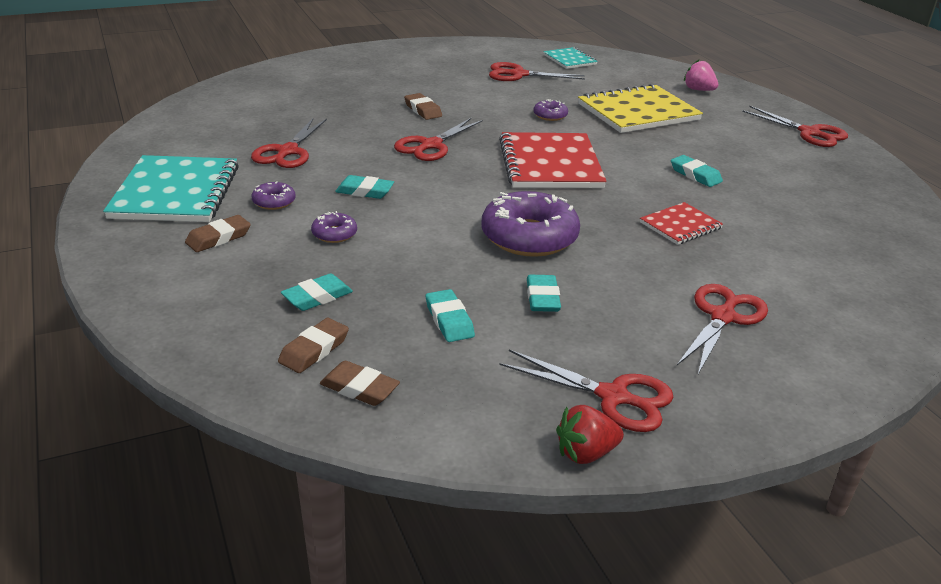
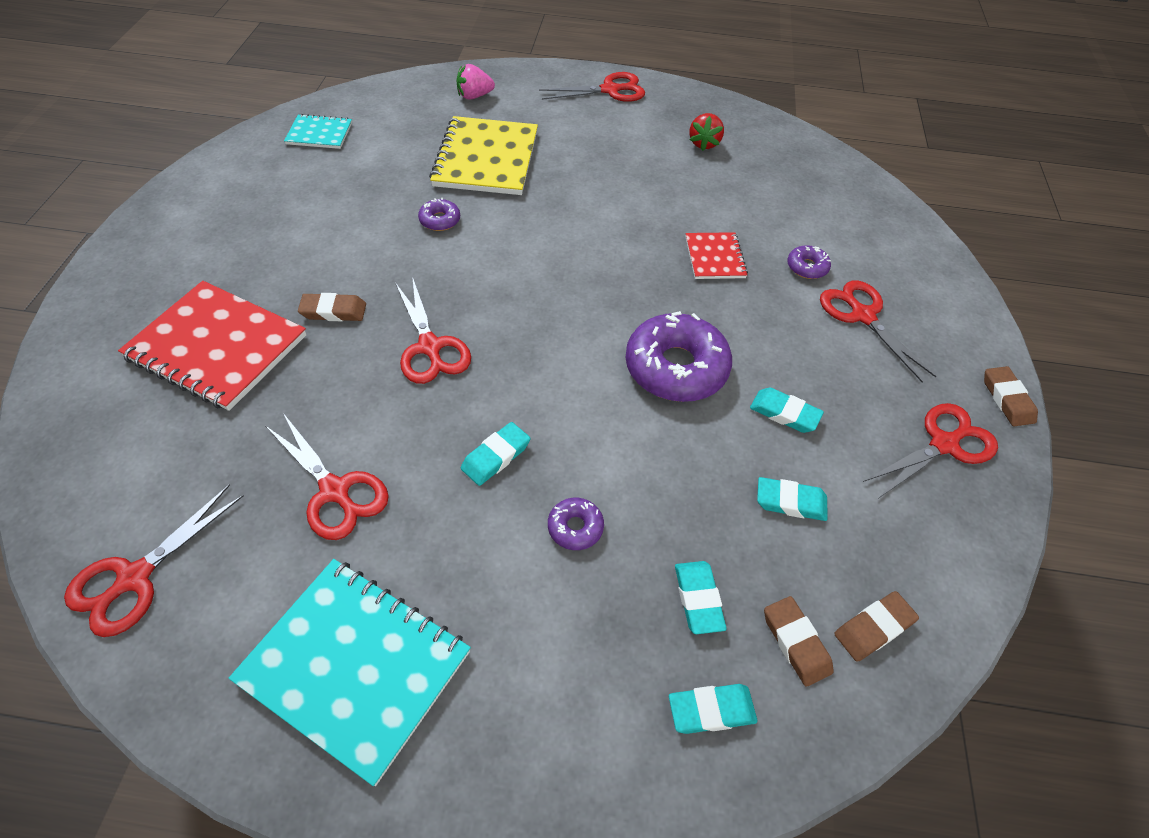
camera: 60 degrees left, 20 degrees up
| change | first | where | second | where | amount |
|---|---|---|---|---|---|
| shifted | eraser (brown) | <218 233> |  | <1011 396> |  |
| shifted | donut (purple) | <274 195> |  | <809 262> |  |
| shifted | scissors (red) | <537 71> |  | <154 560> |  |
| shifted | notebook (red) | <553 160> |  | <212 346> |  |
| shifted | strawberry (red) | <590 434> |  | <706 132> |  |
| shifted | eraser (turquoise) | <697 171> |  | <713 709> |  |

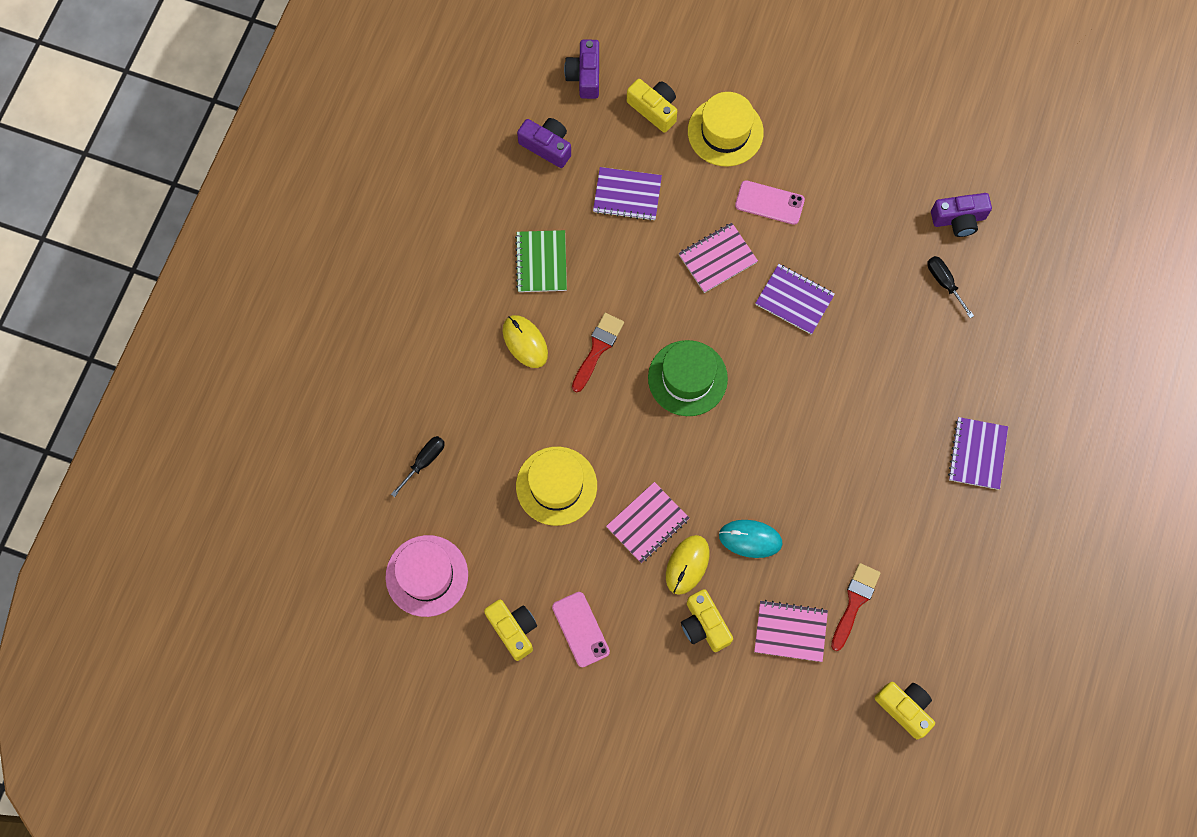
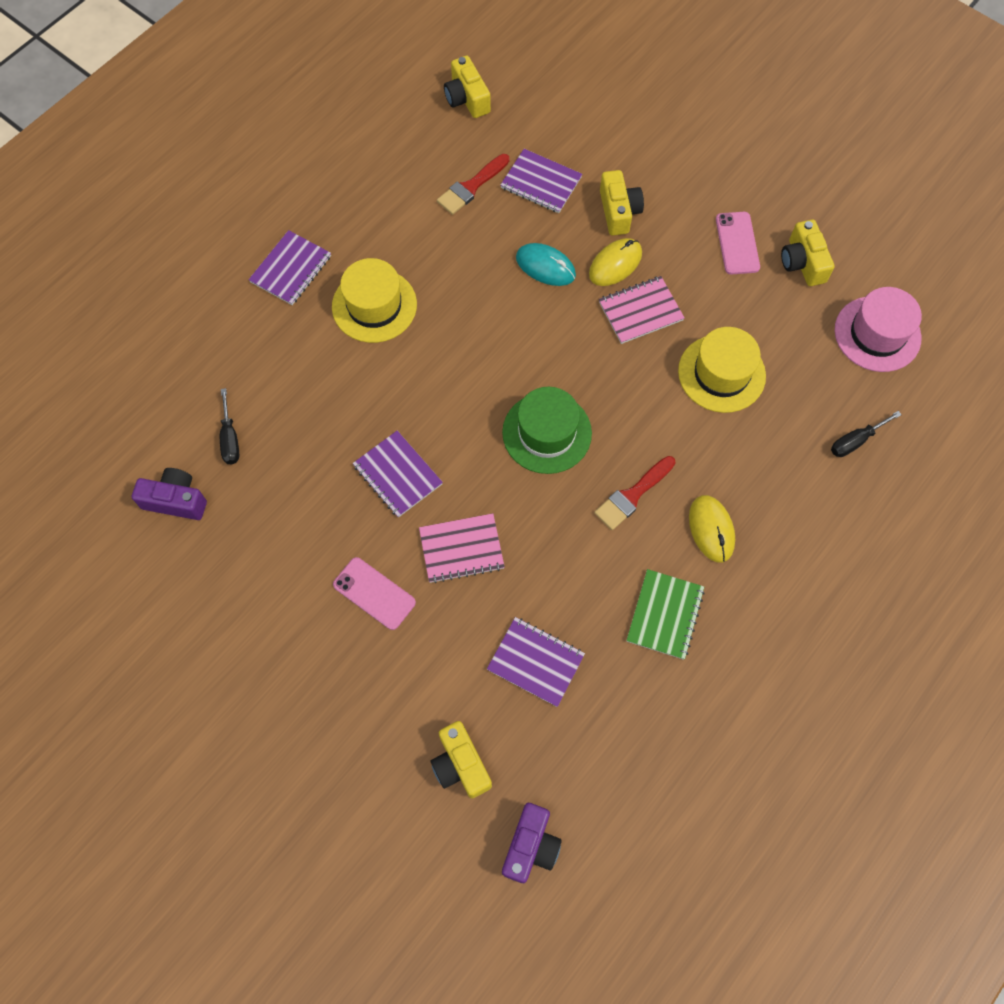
camera: 160 degrees left, 5 degrees down
| change | first | where | second | where | amount |
|---|---|---|---|---|---|
| gone | camera (purple) | <544 143> |  |  |  |
| shifted | hat (yellow) | <726 129> |  | <374 300> |  |
| repainted | notebook (pink) | <791 631> | notebook (purple) | <541 181> |  |

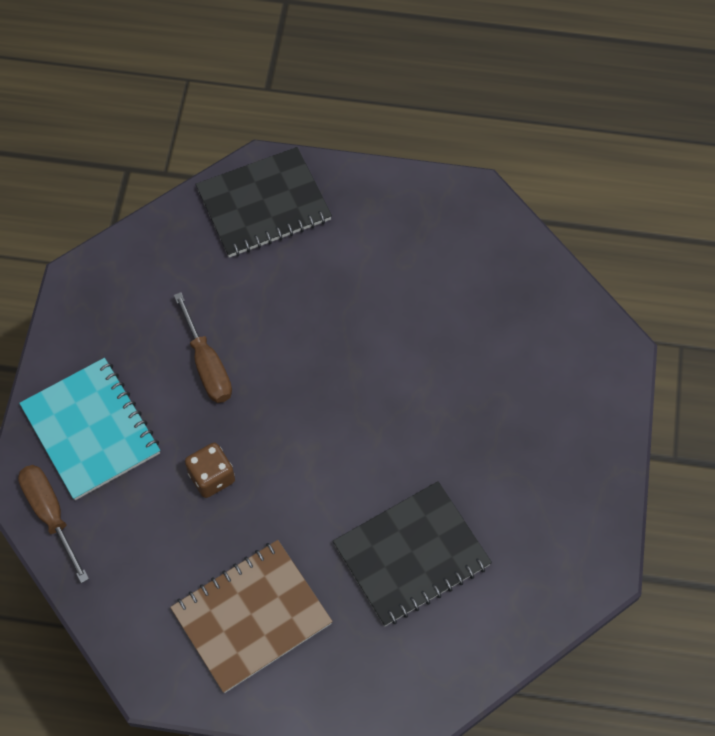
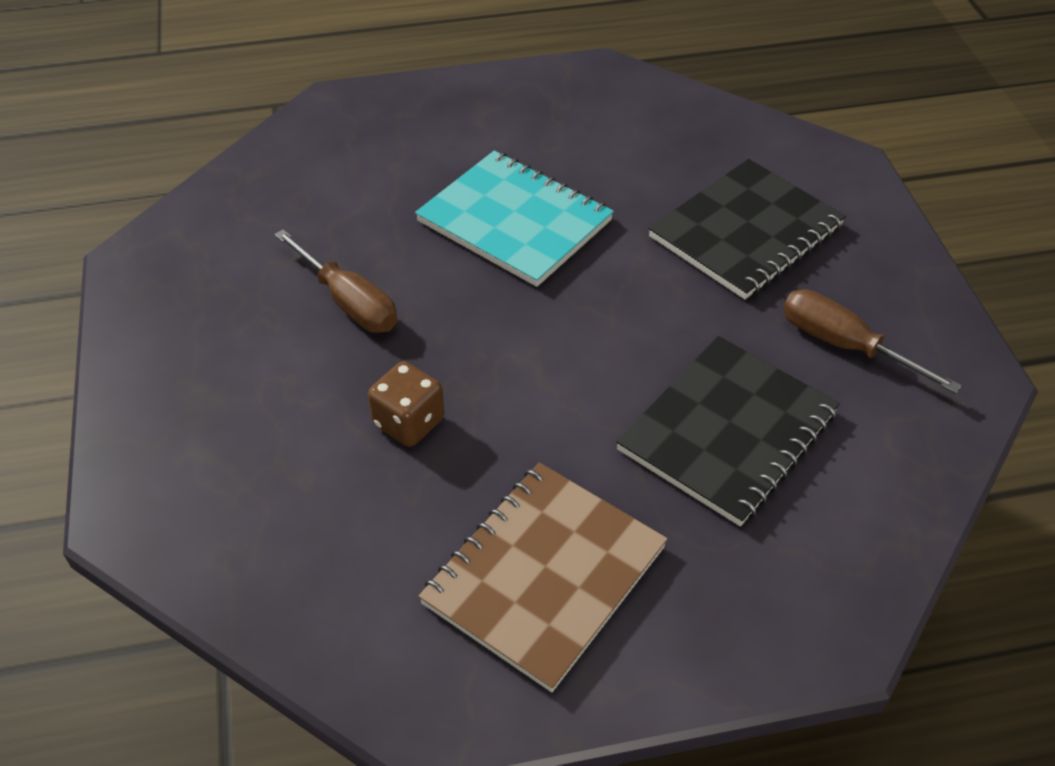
camera: 20 degrees left, 15 degrees down
| change | first | where | second | where | amount |
|---|---|---|---|---|---|
| shifted | screwdriver (brown) | <53 524> |  | <872 342> |  |
| shifted | notebook (turquoise) | <89 429> |  | <514 219> |  |
| shifted | notebook (black) | <263 202> |  | <747 229> |  |

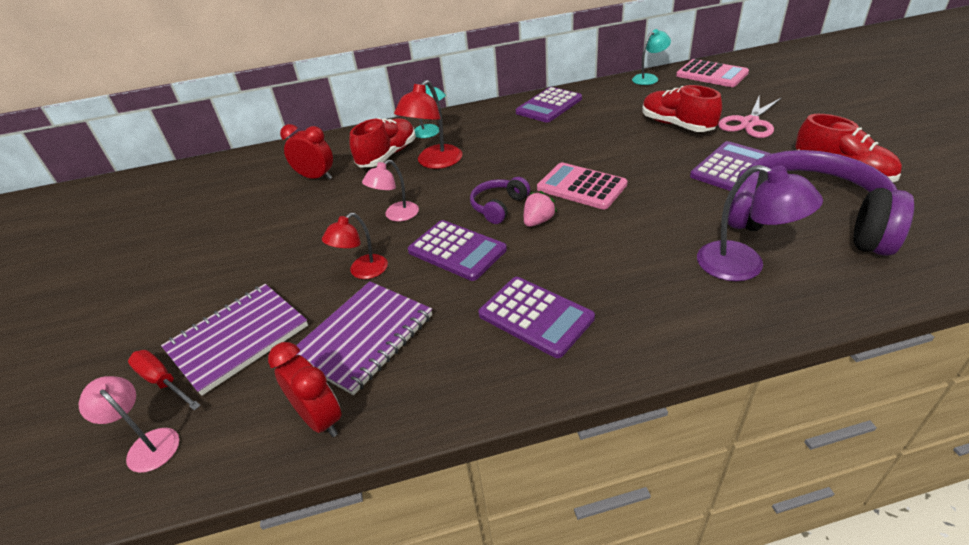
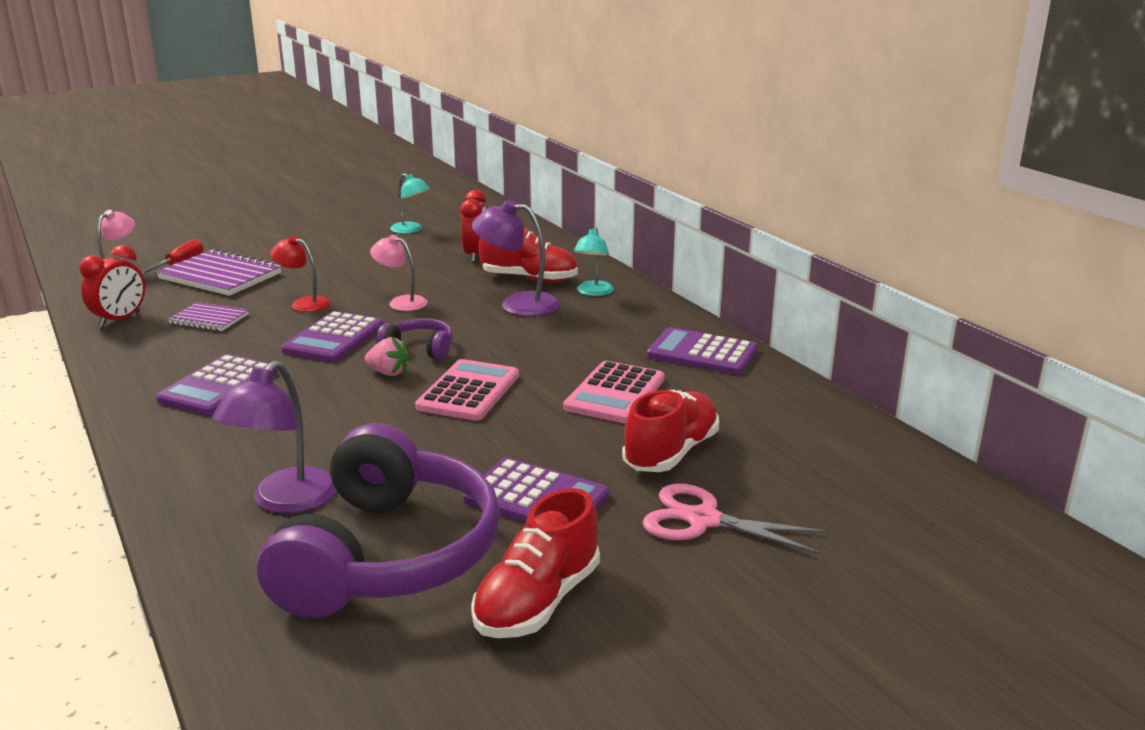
camera: 70 degrees right, 15 degrees down
| change | first | where | second | where | amount |
|---|---|---|---|---|---|
| scaled | notebook (purple) | <364 338> |  | <208 316> | x0.58 |
| repainted | lamp (red) | <428 124> | lamp (purple) | <516 258> |  |
| shifted | lamp (turquoise) | <651 57> |  | <410 203> |  |
| shifted | calculator (pink) | <712 73> |  | <613 392> |  |

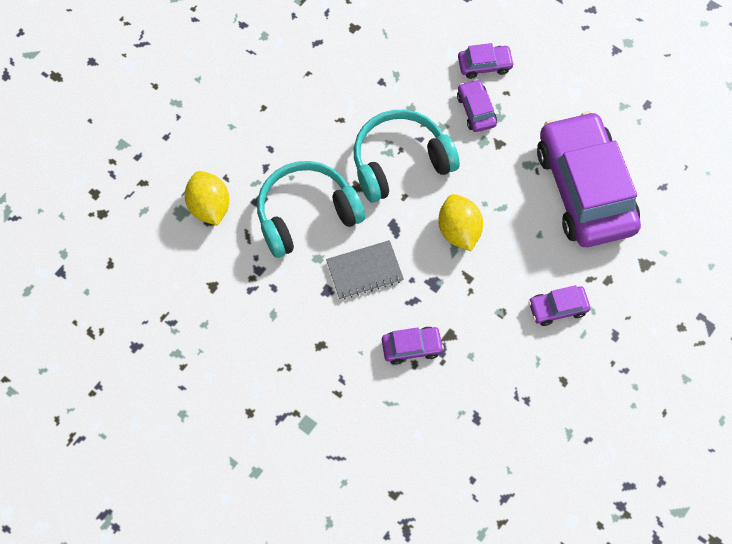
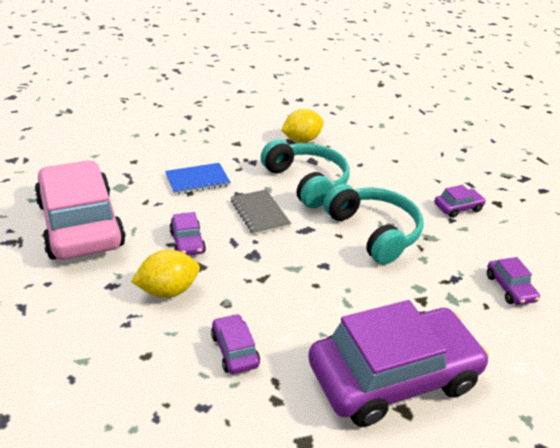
camera: 80 degrees right, 30 degrees down
| change | first | where | second | where | amount |
|---|---|---|---|---|---|
| shifted | lemon (yellow) | <460 222> |  | <165 274> |  |
| shifted | car (purple) | <477 105> |  | <460 201> |  |
| new |  |  | car (pink) | <80 210> |  |
| new |  |  | notebook (blue) | <198 179> |  |

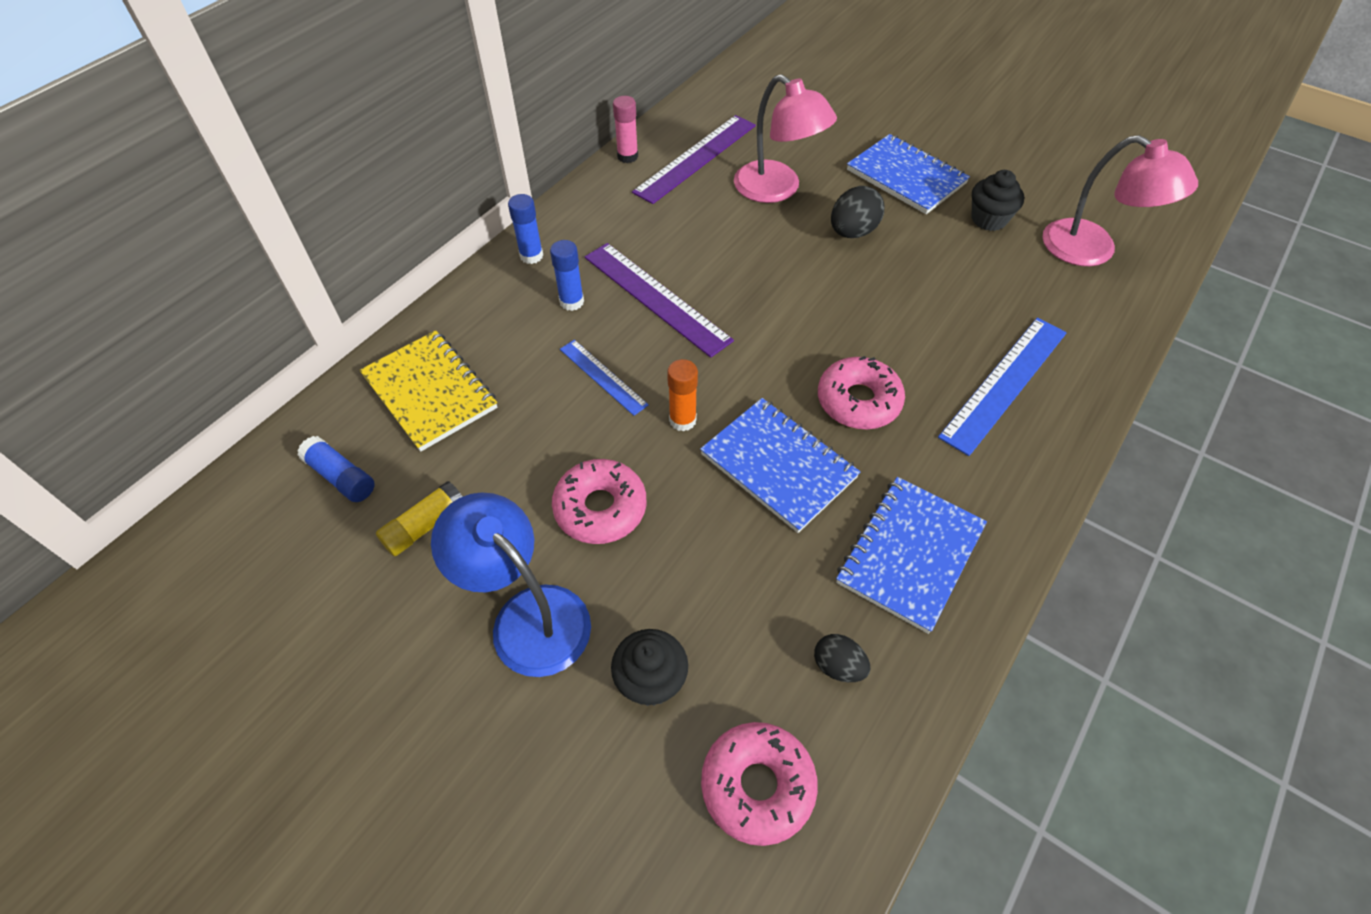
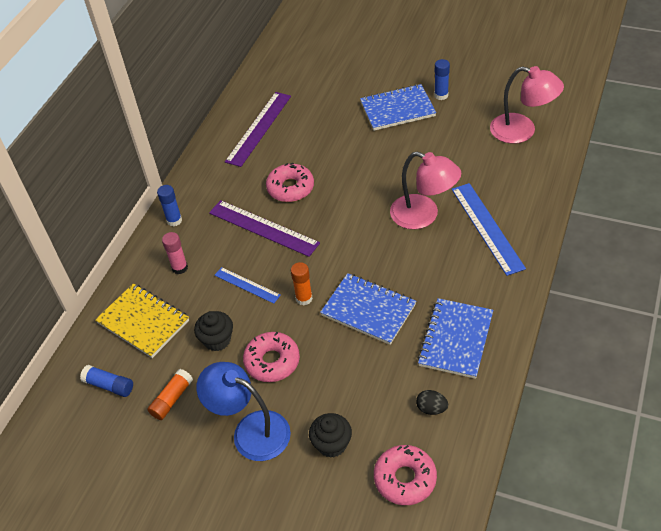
camera: 10 degrees left, 5 degrees down
| change | first | where | second | where | amount |
|---|---|---|---|---|---|
| repainted | glue stick (yellow) | <419 518> | glue stick (orange) | <170 394> |  |
| shifted | glue stick (blue) | <567 275> |  | <442 79> |  |
| shifted | glue stick (pink) | <625 129> |  | <175 253> |  |
| shifted | lamp (pink) | <785 138> |  | <425 190> |  |
| shifted | donut (pink) | <861 392> |  | <290 182> |  |
| gone | egg (black) | <857 212> |  |  |  |
| rotated | notebook (blue) | <908 174> |  | <398 107> | 45 degrees counterclockwise |
| rotated | ruler (blue) | <1002 387> |  | <489 229> | 45 degrees counterclockwise |
| shifted | cupcake (black) | <997 200> |  | <213 331> |  |

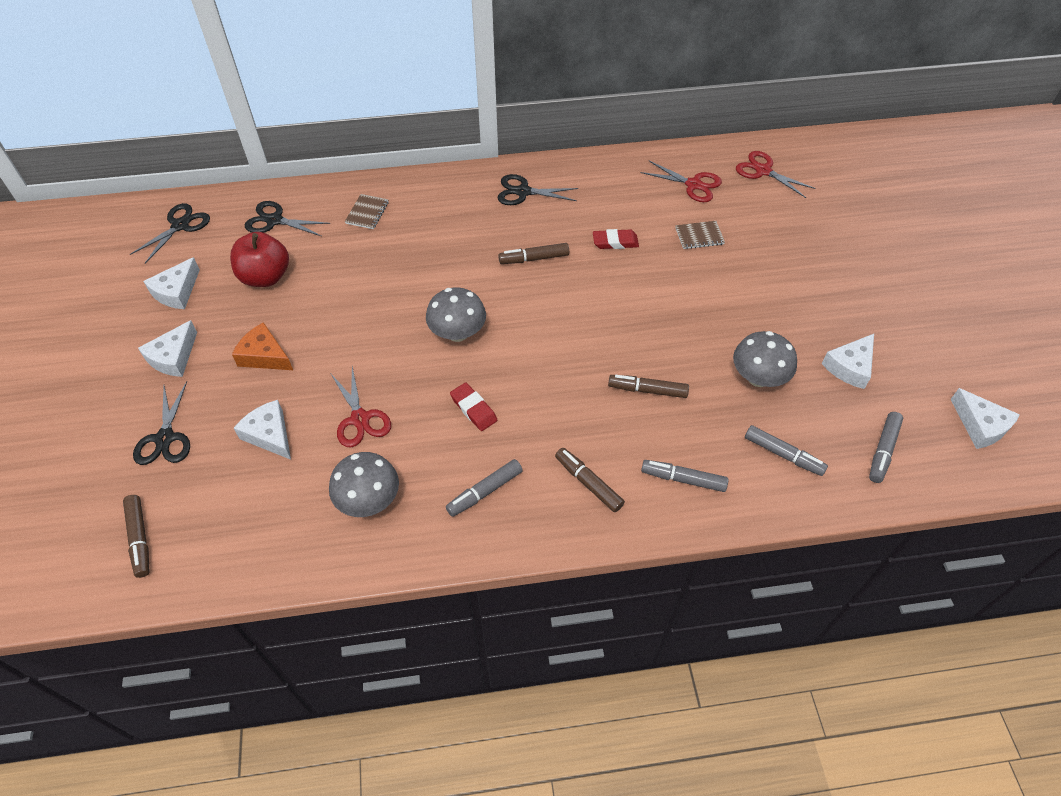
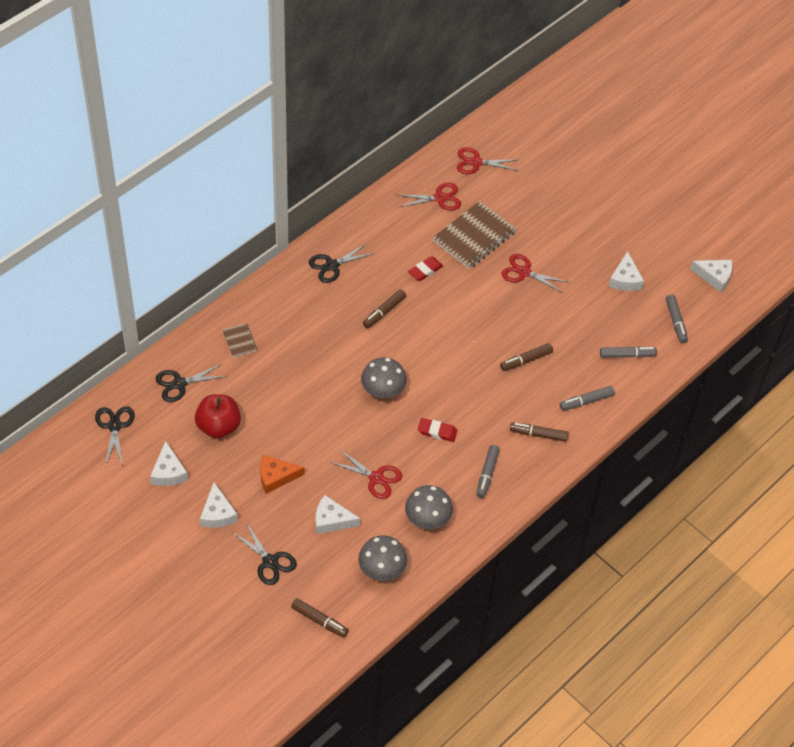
camera: 40 degrees left, 0 degrees up
| change | first | where | second | where | amount |
|---|---|---|---|---|---|
| scaled | notebook (brown) | <700 235> |  | <474 235> | x2.09 |
| shifted | mushroom (grey) | <765 359> |  | <382 558> |  |
| new |  |  | scissors (red) | <535 273> |  |

